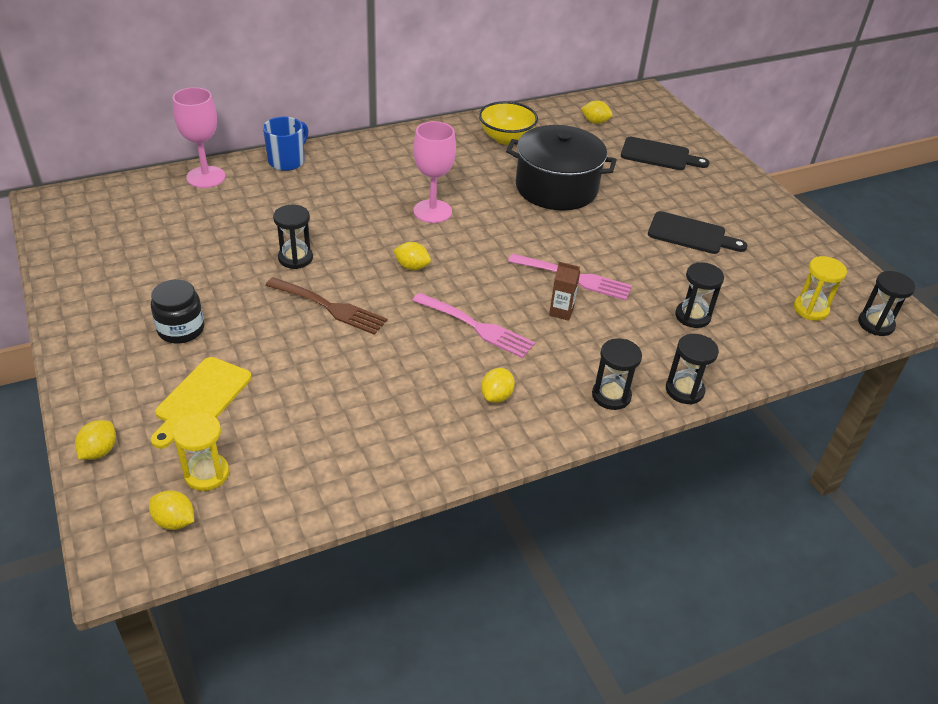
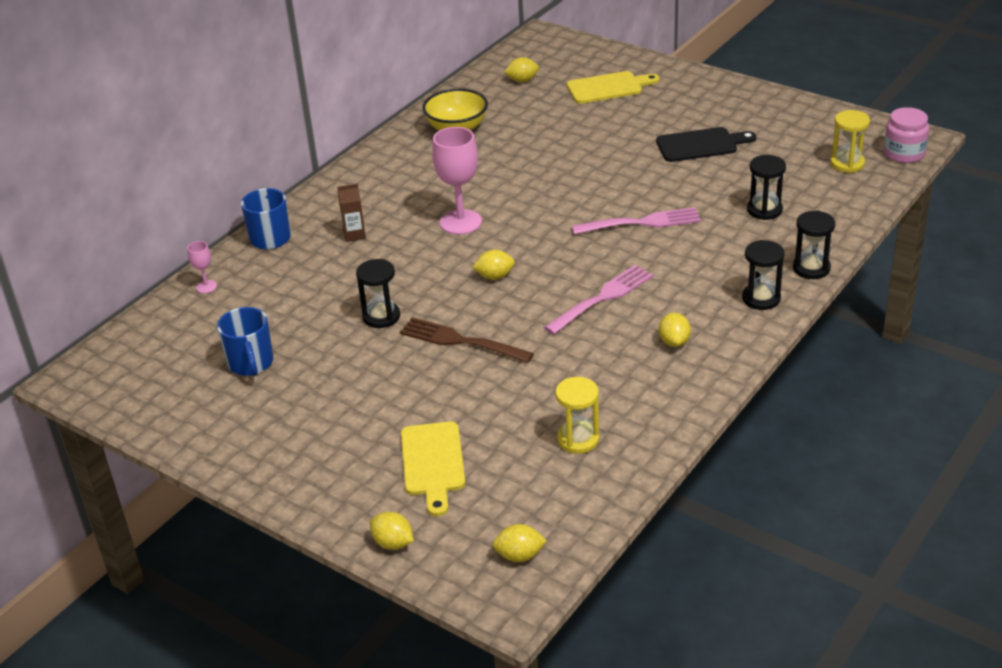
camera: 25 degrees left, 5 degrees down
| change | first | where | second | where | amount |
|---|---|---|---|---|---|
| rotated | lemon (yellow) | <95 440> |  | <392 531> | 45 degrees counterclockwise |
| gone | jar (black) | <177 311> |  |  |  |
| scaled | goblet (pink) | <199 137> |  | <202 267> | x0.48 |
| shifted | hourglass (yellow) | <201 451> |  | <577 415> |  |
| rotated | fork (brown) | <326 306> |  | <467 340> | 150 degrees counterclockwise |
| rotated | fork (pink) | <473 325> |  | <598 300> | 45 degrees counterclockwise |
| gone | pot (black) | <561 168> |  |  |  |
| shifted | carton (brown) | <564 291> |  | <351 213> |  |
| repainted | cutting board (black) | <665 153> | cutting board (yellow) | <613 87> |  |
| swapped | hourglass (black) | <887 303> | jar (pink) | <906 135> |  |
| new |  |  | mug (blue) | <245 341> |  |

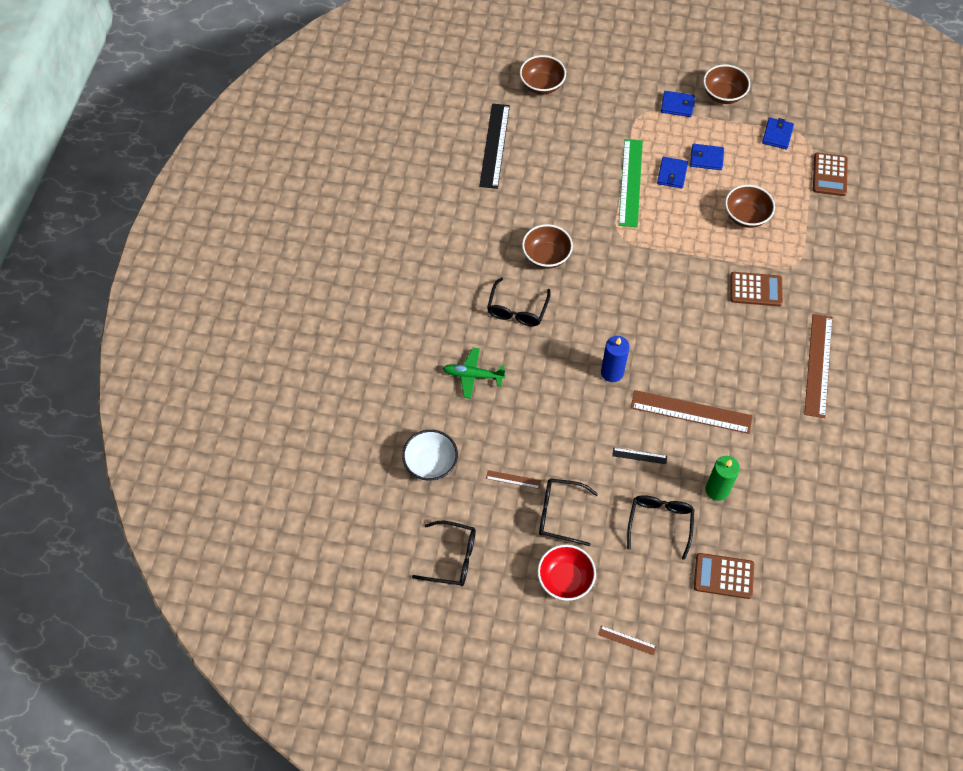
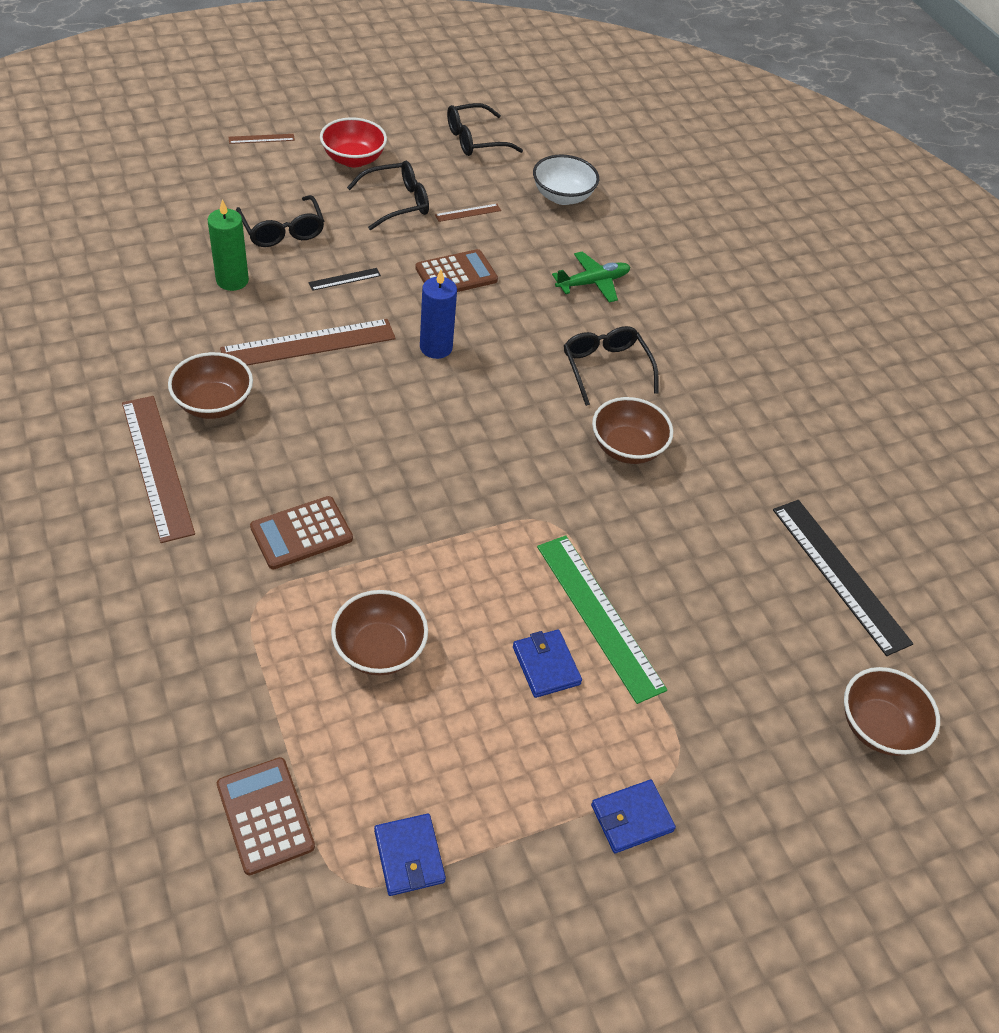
camera: 140 degrees right, 10 degrees down
| change | first | where | second | where | amount |
|---|---|---|---|---|---|
| gone | wallet (blue) | <707 157> |  |  |  |
| shifted | calculator (brown) | <724 576> |  | <456 270> |  |
| shifted | bowl (brown) | <726 84> |  | <210 385> |  |

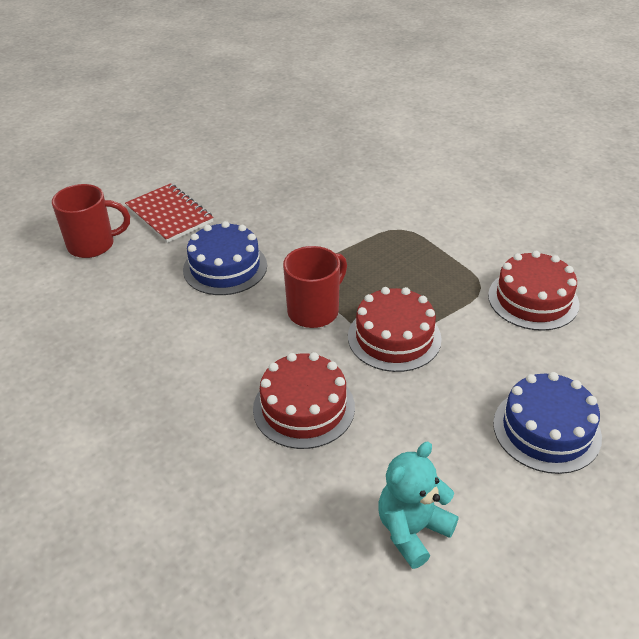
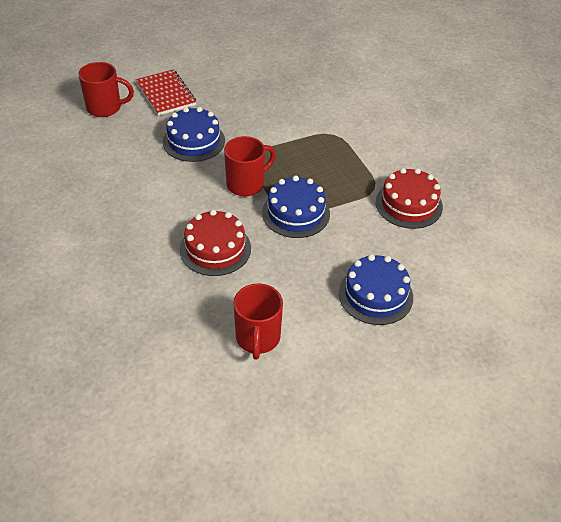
camera: 10 degrees right, 5 degrees up
| change | first | where | second | where | amount |
|---|---|---|---|---|---|
| repainted | cake (red) | <395 329> | cake (blue) | <296 207> |  |
| swapped | teddy bear (turquoise) | <418 505> | mug (red) | <258 321> |  |

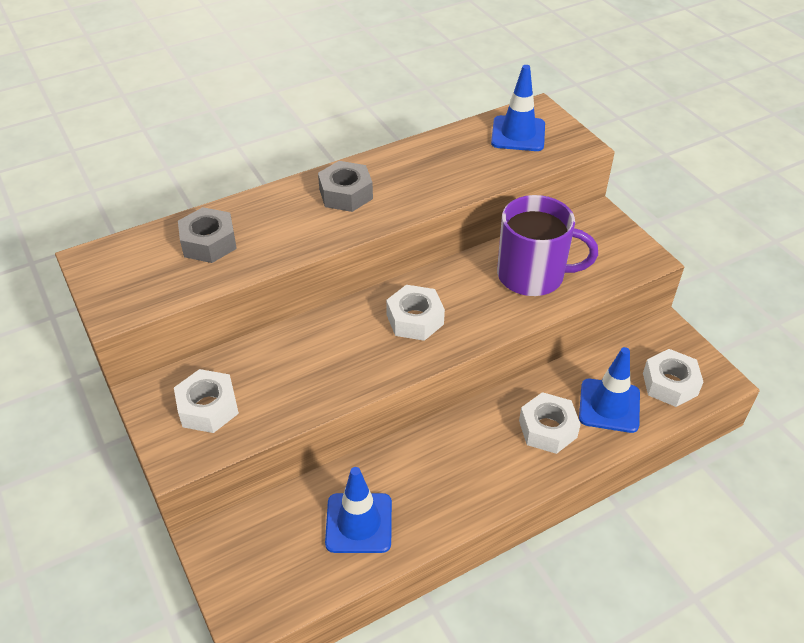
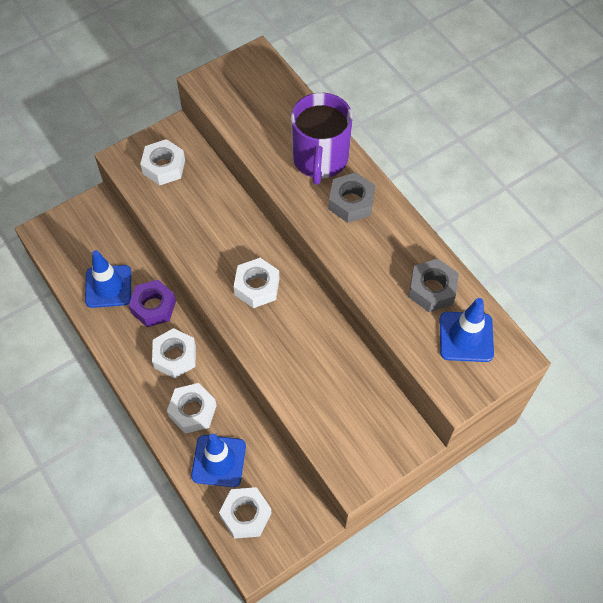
camera: 85 degrees right, 15 degrees up
| change | first | where | second | where | amount |
|---|---|---|---|---|---|
| shifted | nut (grey) | <207 235> |  | <434 285> |  |
| shifted | mug (purple) | <547 245> |  | <322 139> |  |
| new |  |  | nut (purple) | <152 303> |  |
| new |  |  | nut (white) | <174 353> |  |

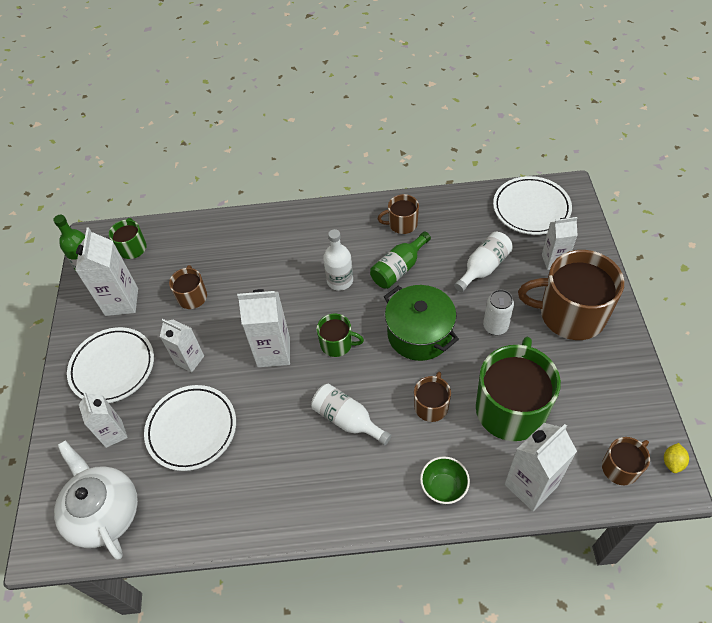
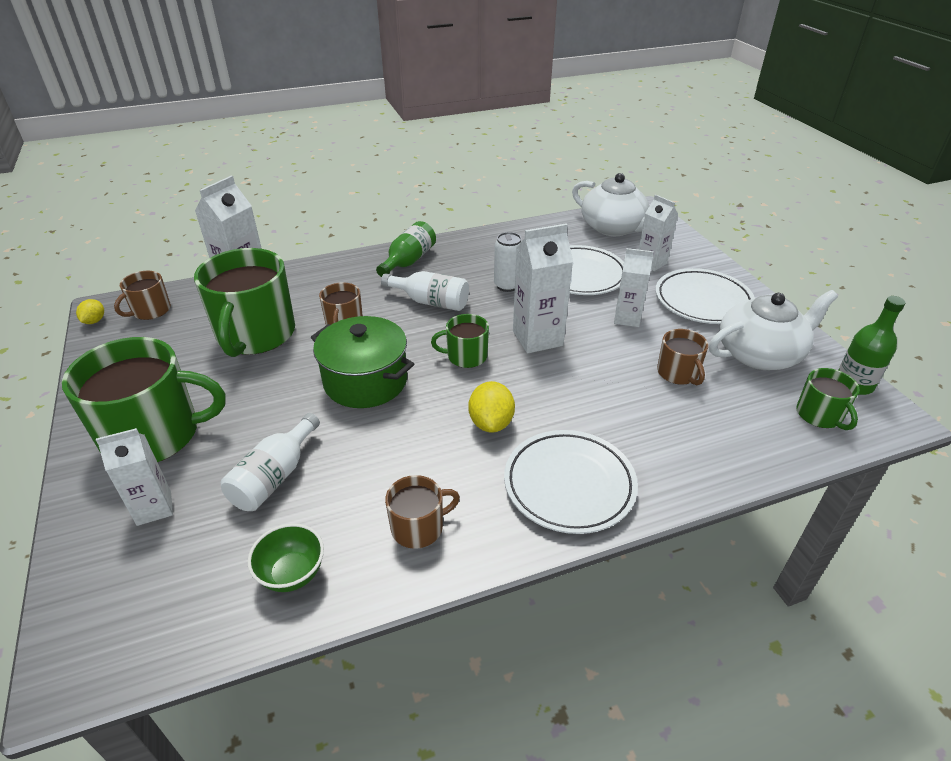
camera: 160 degrees right, 15 degrees down
| change | first | where | second | where | amount |
|---|---|---|---|---|---|
| swapped | carton (white) | <106 271> | teapot (white) | <773 330> |  |
| swapped | bottle (white) | <338 260> | lemon (yellow) | <491 407> |  |
| shifted | bottle (green) | <400 260> |  | <406 249> |  |
| shifted | bowl (green) | <445 480> |  | <285 557> |  |
| shifted | can (white) | <498 312> |  | <508 262> |  |
| shifted | plate (white) | <532 205> |  | <571 482> |  |
| repainted | mug (brown) | <571 295> | mug (green) | <143 399> |  |

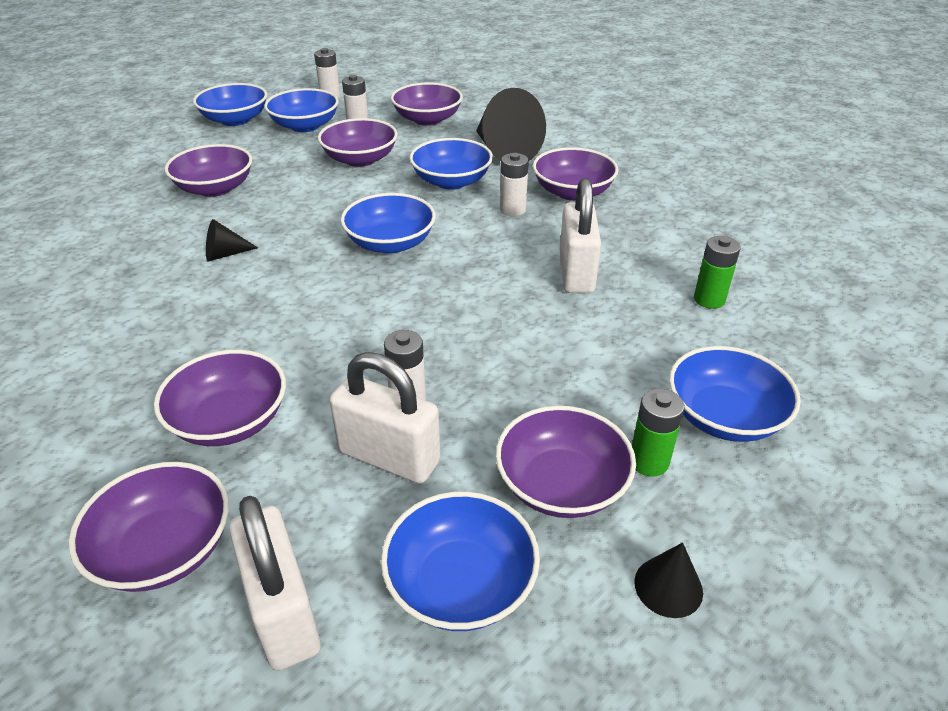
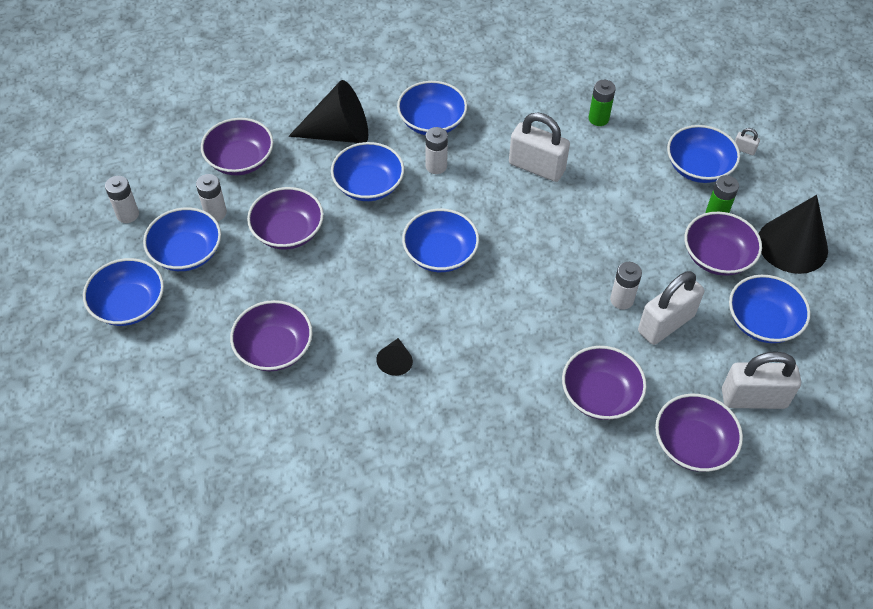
camera: 65 degrees left, 15 degrees up
| change | first | where | second | where | amount |
|---|---|---|---|---|---|
| repainted | bowl (purple) | <575 174> | bowl (blue) | <432 108> |  |
| scaled | cone (black) | <668 580> |  | <793 234> | x2.10 |
| new |  |  | padlock (white) | <747 141> |  |

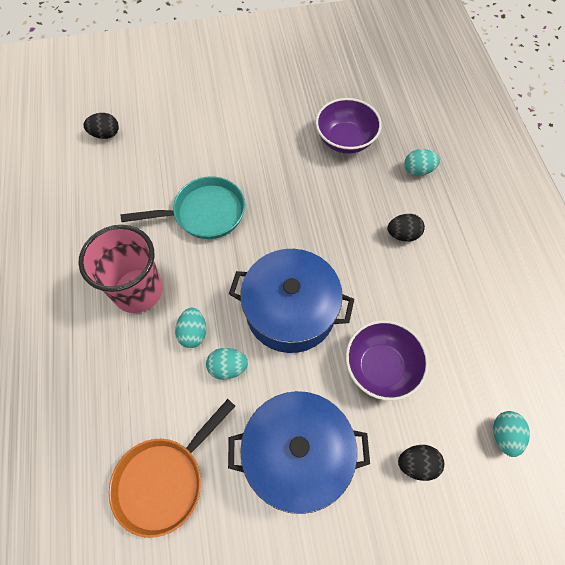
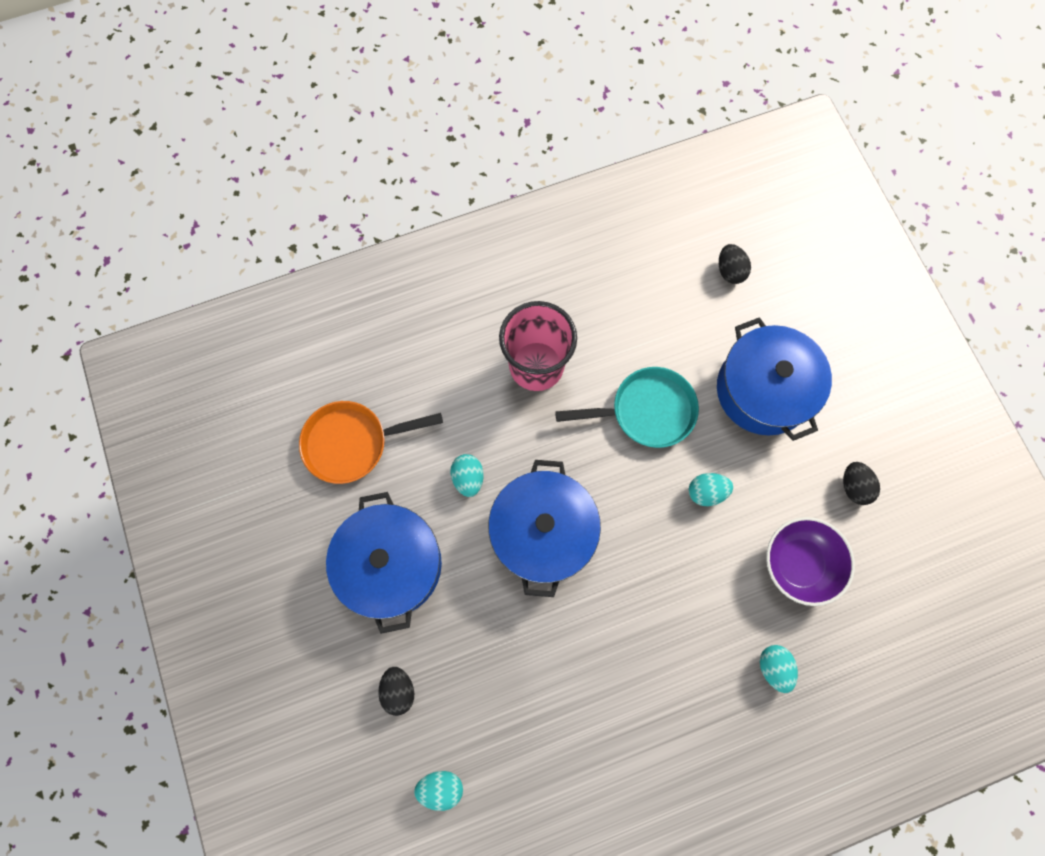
camera: 80 degrees right, 10 degrees up
| change | first | where | second | where | amount |
|---|---|---|---|---|---|
| rotated | pan (orange) | <172 468> |  | <371 442> | 45 degrees counterclockwise |
| rotated | pan (turquoise) | <183 207> |  | <627 407> | 75 degrees counterclockwise |
| shifted | egg (turquoise) | <190 328> |  | <711 489> |  |
| gone | bowl (purple) | <387 360> |  |  |  |
| shifted | egg (black) | <406 228> |  | <861 483> |  |
| new |  |  | pot (blue) | <774 379> |  |

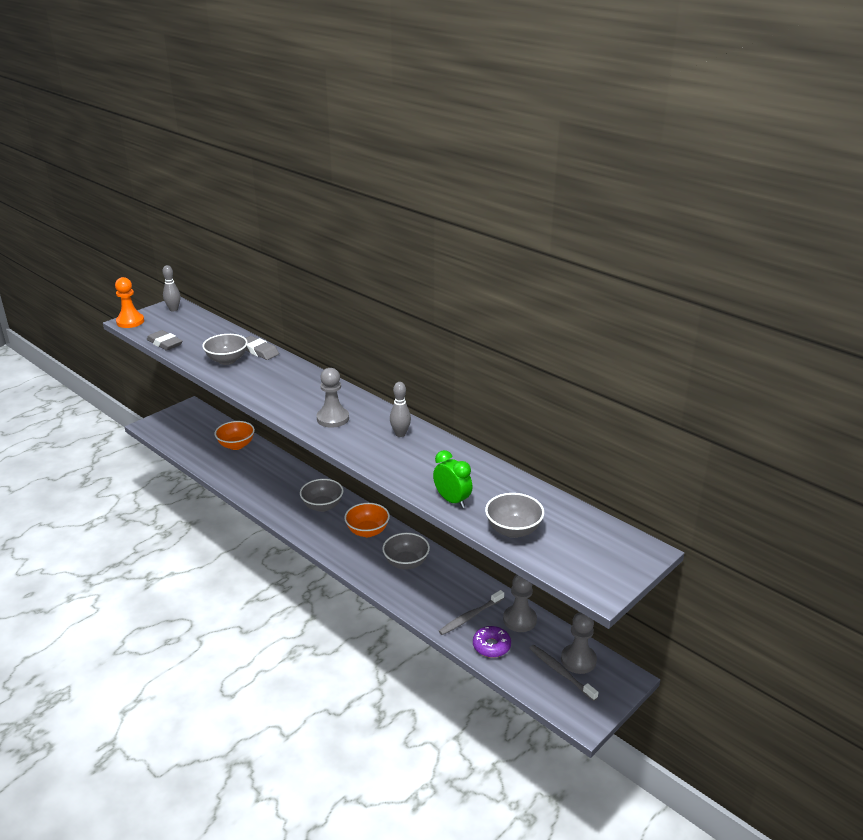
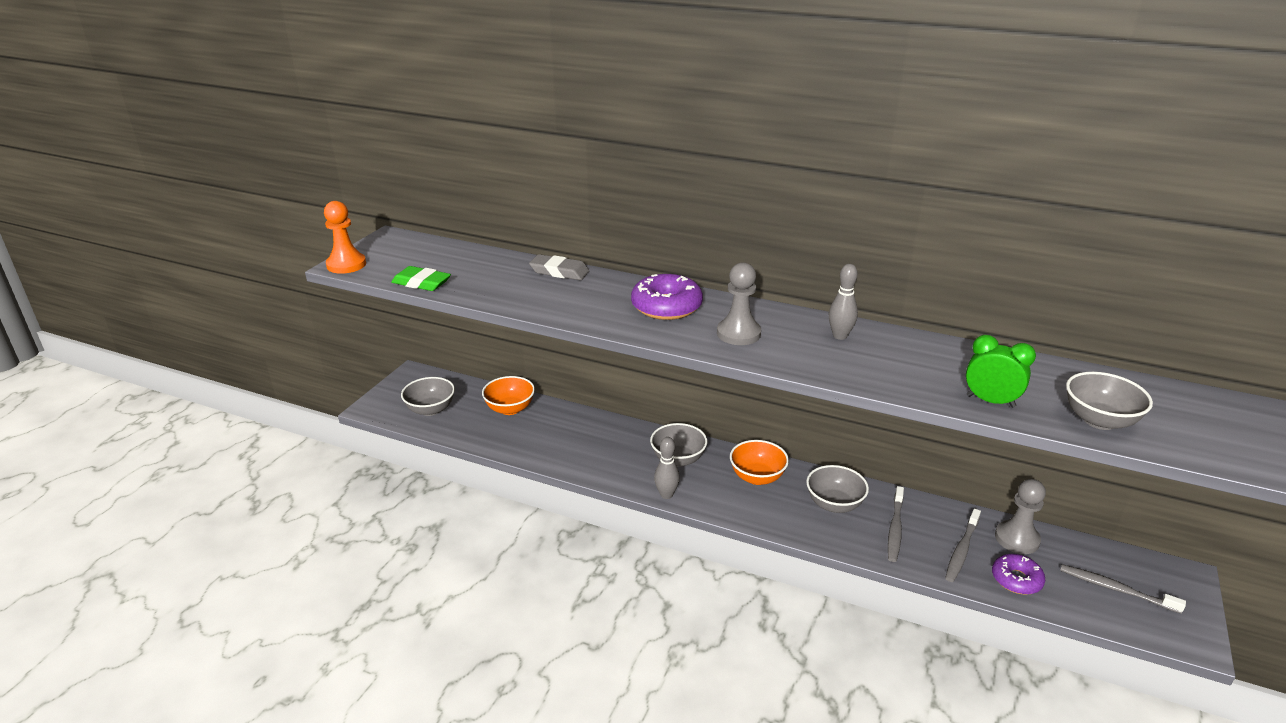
camera: 20 degrees left, 0 degrees up
| change | first | where | second | where | amount |
|---|---|---|---|---|---|
| repainted | eraser (grey) | <164 340> | eraser (green) | <421 278> |  |
| shifted | bowling pin (grey) | <171 288> |  | <667 468> |  |
| shifted | bowl (grey) | <225 349> |  | <428 396> |  |
| gone | pawn (grey) | <579 643> |  |  |  |
| new |  |  | donut (purple) | <667 297> |  |
| new |  |  | toothbrush (grey) | <896 524> |  |

